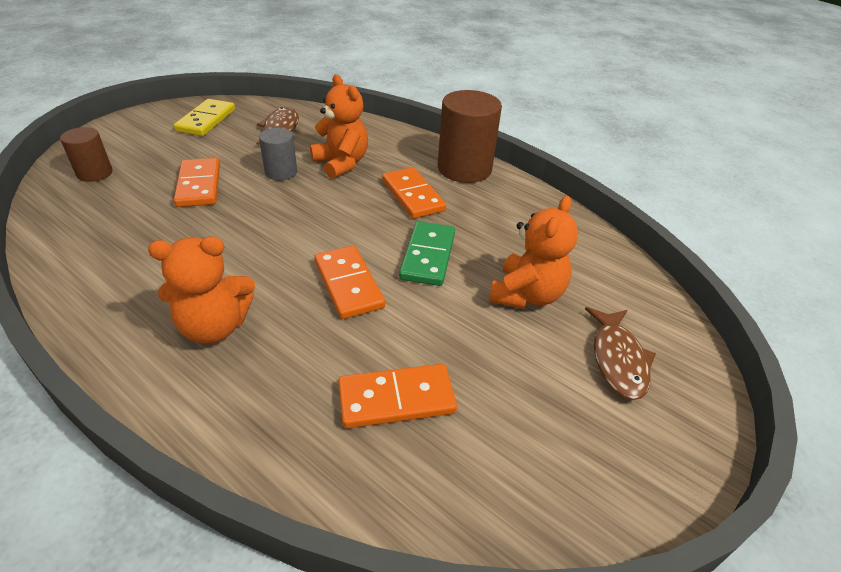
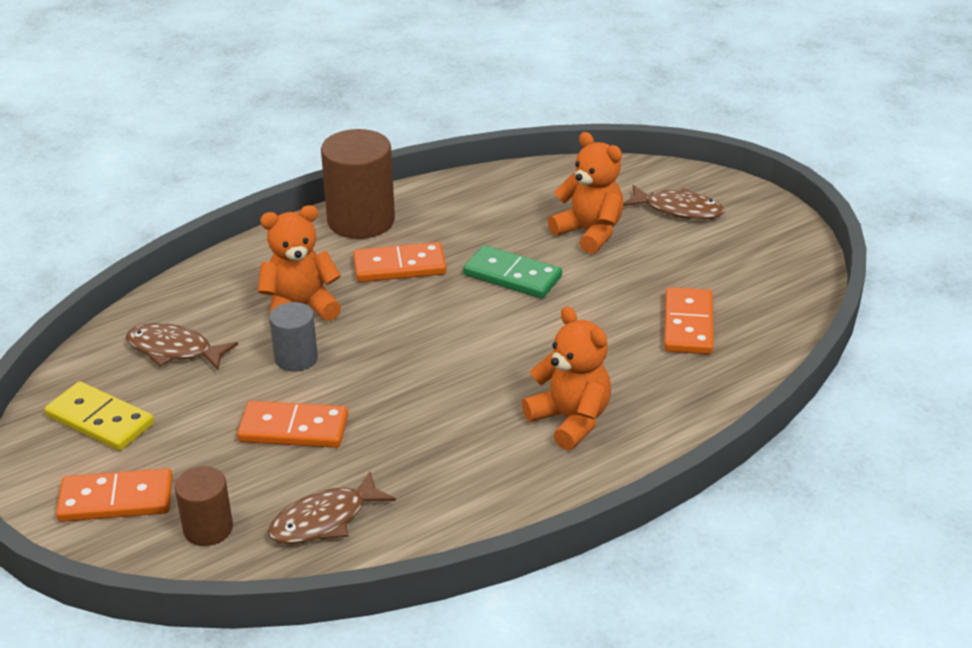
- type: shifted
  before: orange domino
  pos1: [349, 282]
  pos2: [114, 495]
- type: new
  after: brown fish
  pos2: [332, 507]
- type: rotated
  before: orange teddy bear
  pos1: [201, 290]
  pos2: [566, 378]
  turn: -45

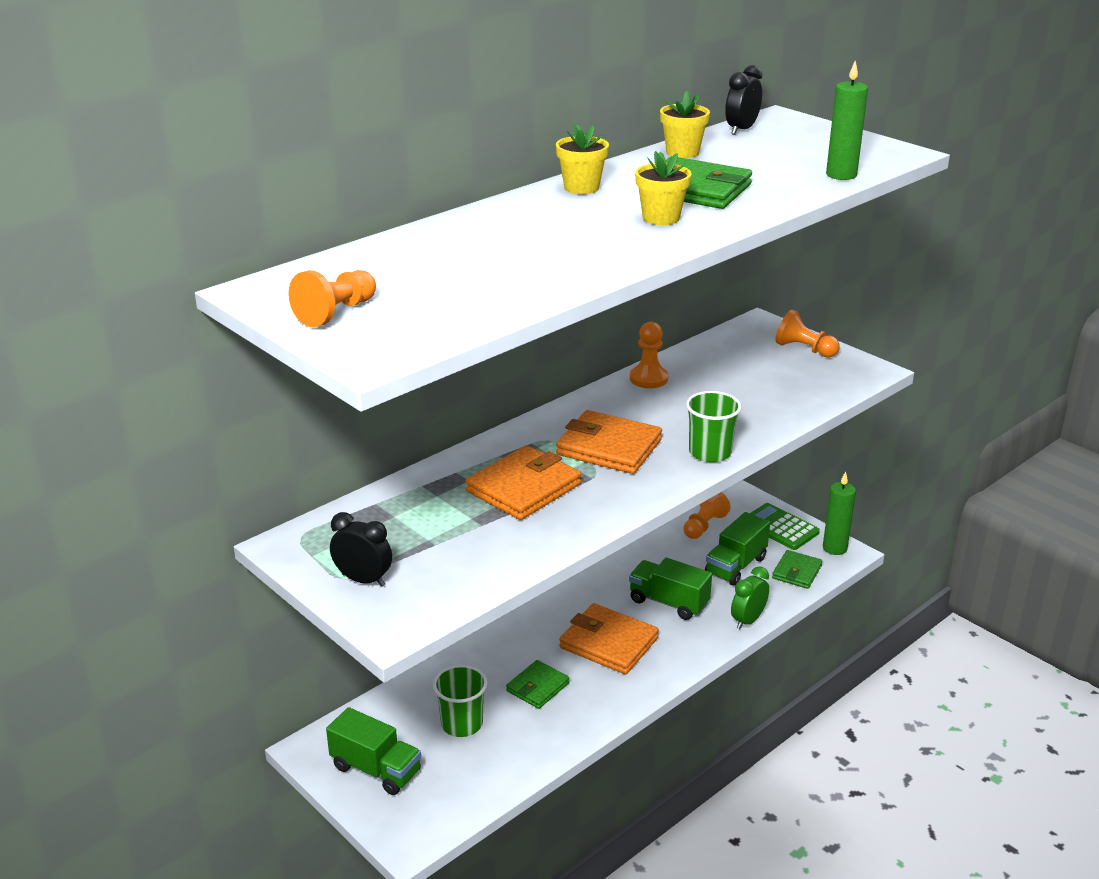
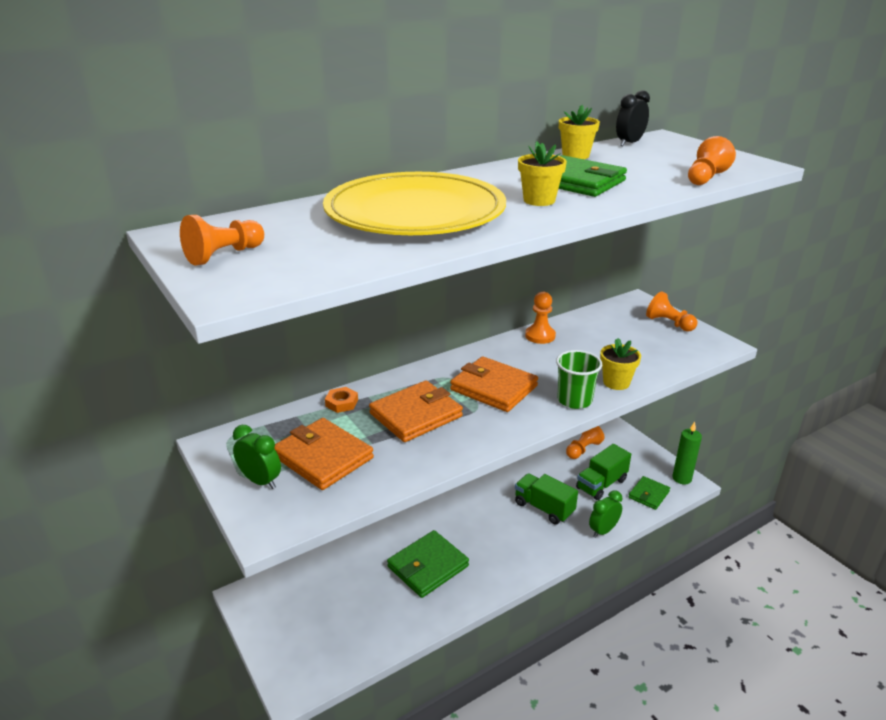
- type: repainted
  before: black clock
  after: green clock
  pos1: [361, 549]
  pos2: [257, 457]
- type: shifted
  before: orange wallet
  pos1: [609, 638]
  pos2: [324, 454]
- type: new
  after: yellow plate
  pos2: [414, 203]
- type: new
  after: orange nut
  pos2: [341, 400]
- type: scaled
  before: green wallet
  pos1: [538, 684]
  pos2: [428, 564]
  scale: 1.63
- type: shifted
  before: yellow flower pot
  pos1: [582, 159]
  pos2: [620, 364]
- type: swapped
  before: green candle
  after: orange pawn
  pos1: [847, 120]
  pos2: [712, 160]
- type: gone
  before: green truck
  pos1: [373, 751]
- type: gone
  before: green cup
  pos1: [460, 701]
- type: gone
  before: green calculator
  pos1: [785, 526]

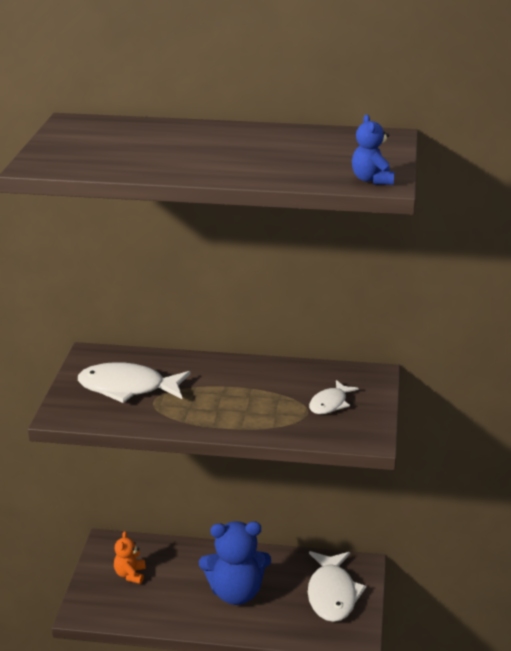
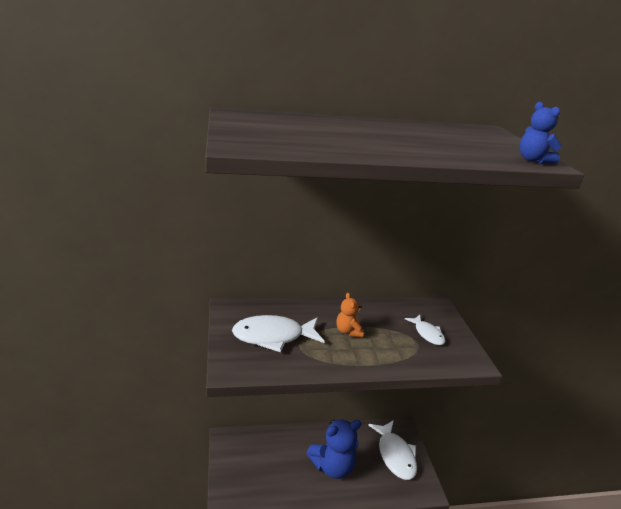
- type: shifted
  before: orange teddy bear
  pos1: [130, 557]
  pos2: [350, 315]
- type: rotated
  before: white fish
  pos1: [334, 397]
  pos2: [425, 330]
  turn: -45

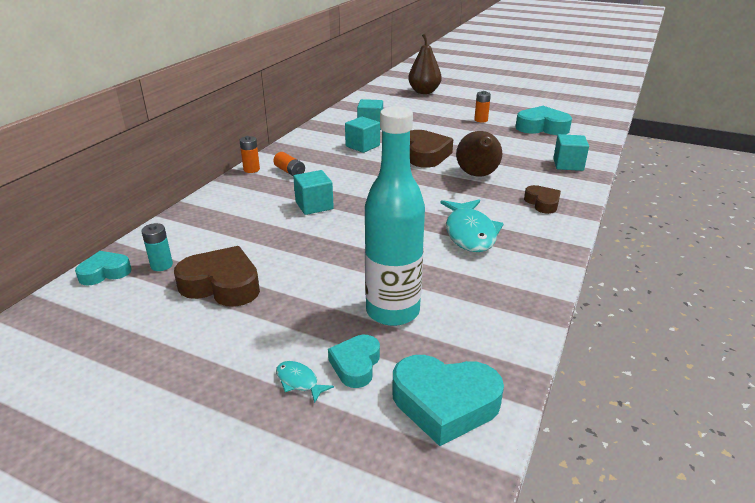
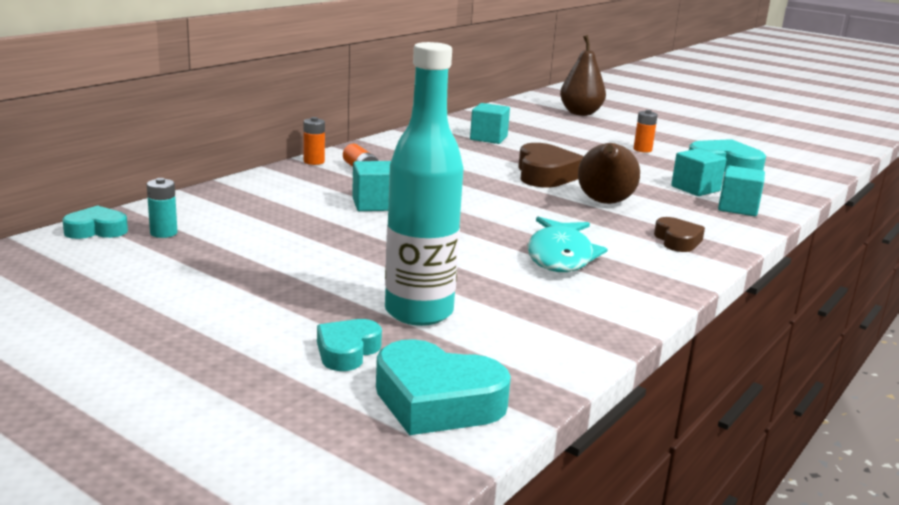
- type: shifted
  before: turquoise cube
  pos1: [362, 135]
  pos2: [699, 172]
- type: gone
  before: brown heart
  pos1: [217, 276]
- type: gone
  before: turquoise fish
  pos1: [305, 382]

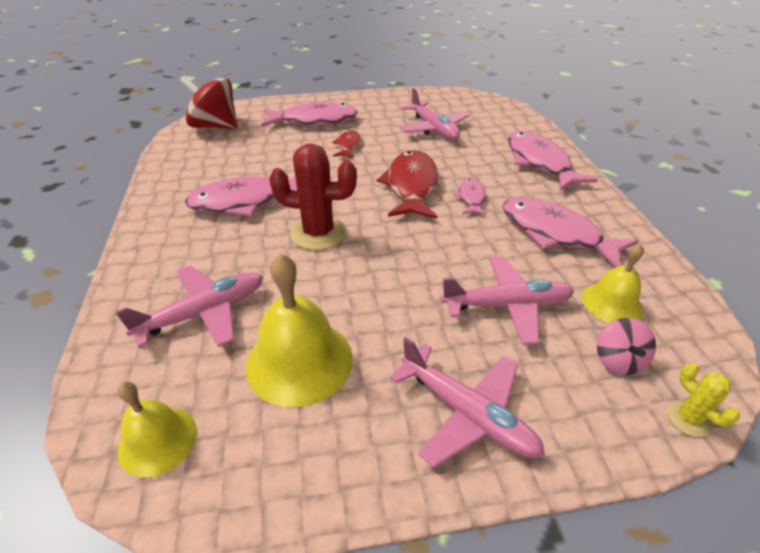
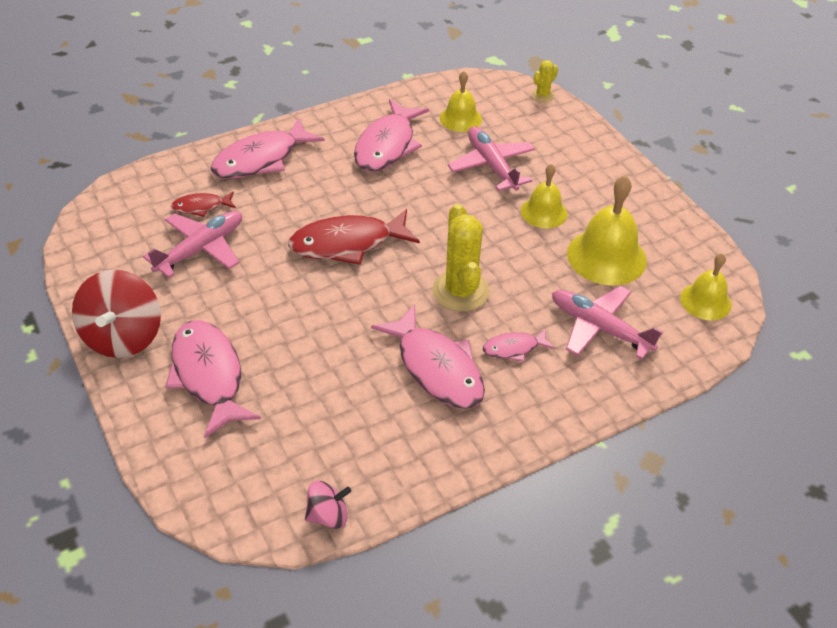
- type: shifted
  before: red spinning top
  pos1: [208, 102]
  pos2: [116, 314]
- type: shifted
  before: red fish
  pos1: [346, 144]
  pos2: [203, 204]
- type: shifted
  before: pink spinning top
  pos1: [626, 346]
  pos2: [328, 505]
- type: repainted
  before: red cactus
  after: yellow cactus
  pos1: [313, 196]
  pos2: [461, 258]
- type: shifted
  before: pink fish
  pos1: [470, 197]
  pos2: [519, 345]
- type: new
  after: yellow bell
  pos2: [544, 196]
- type: gone
  before: pink plane
  pos1: [467, 402]

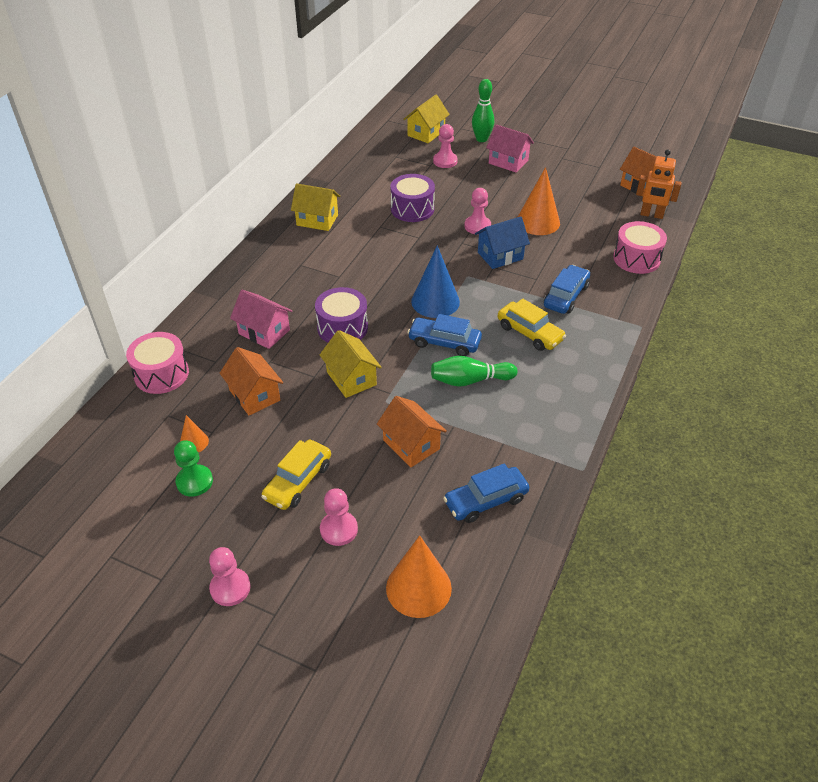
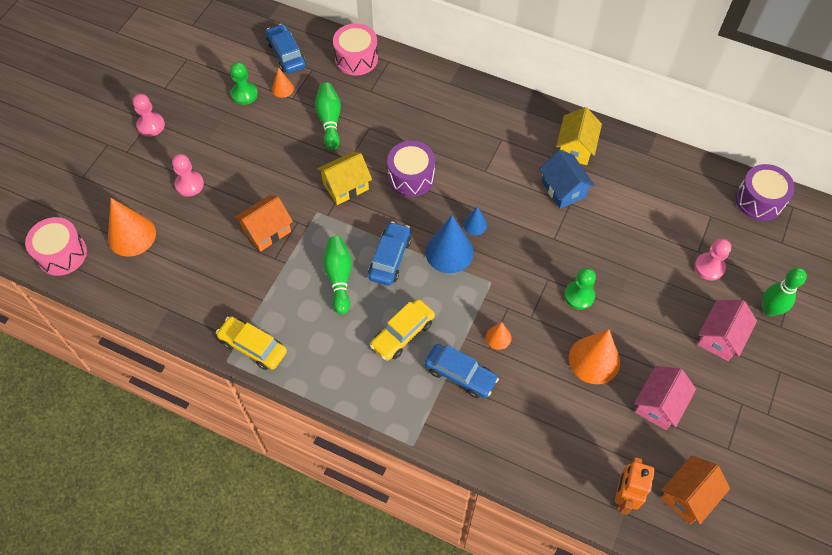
- type: shifted
  before: pink drum
  pos1: [640, 247]
  pos2: [56, 246]
- type: shifted
  before: yellow car
  pos1: [296, 475]
  pos2: [251, 343]
- type: shifted
  before: blue car
  pos1: [486, 493]
  pos2: [286, 49]
- type: swapped
  before: orange house
  after: green bowling pin
  pos1: [251, 381]
  pos2: [328, 116]
- type: new
  after: blue cone
  pos2: [475, 220]
- type: new
  after: orange cone
  pos2: [498, 336]
- type: shifted
  before: blue house
  pos1: [502, 242]
  pos2: [567, 179]
- type: repainted
  before: pink pawn
  after: green pawn
  pos1: [477, 211]
  pos2: [580, 289]
- type: shifted
  before: pink house
  pos1: [261, 319]
  pos2: [665, 398]
- type: shifted
  before: purple drum
  pos1: [412, 198]
  pos2: [765, 192]
- type: gone
  before: yellow house
  pos1: [427, 119]

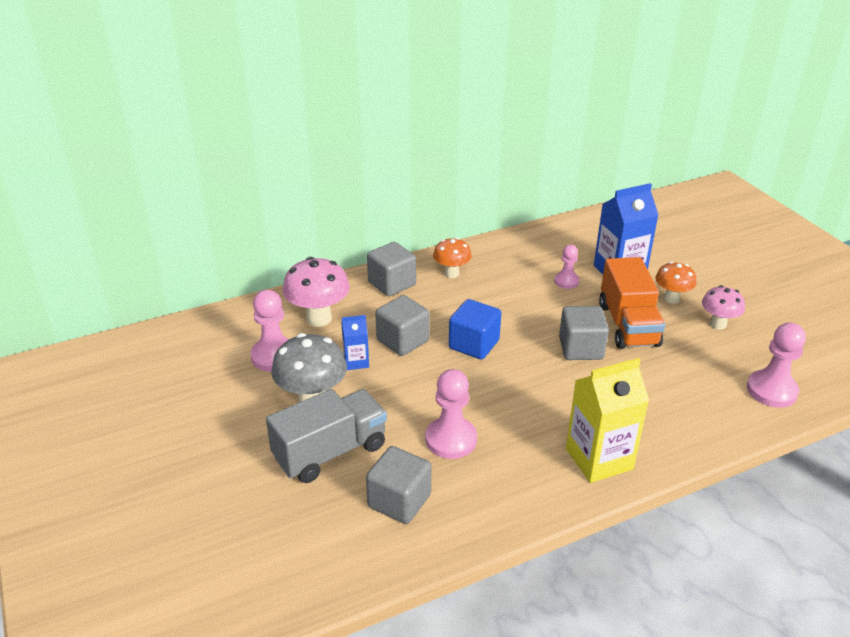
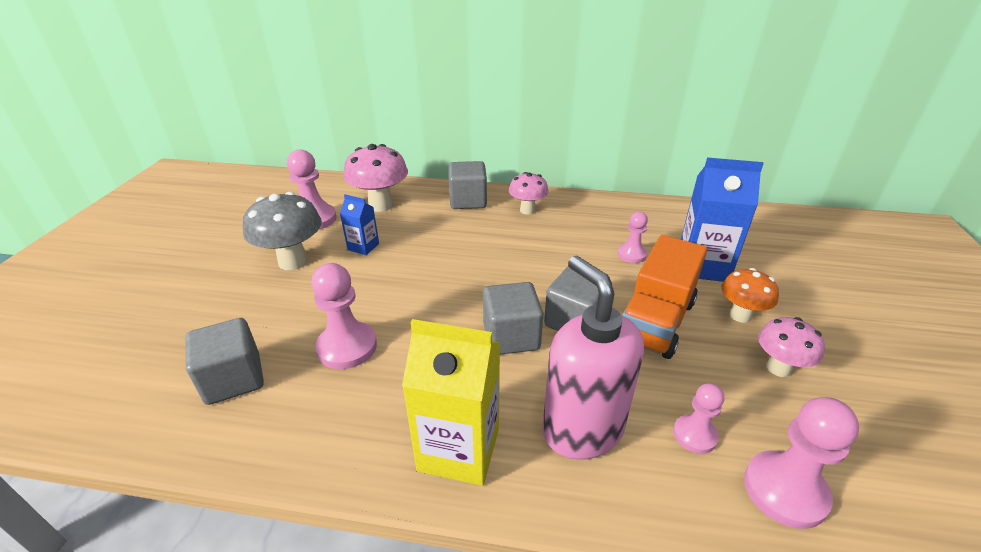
- type: shifted
  before: grey cube
  pos1: [402, 325]
  pos2: [513, 318]
- type: repainted
  before: orange mushroom
  after: pink mushroom
  pos1: [452, 258]
  pos2: [529, 193]
- type: new
  after: pink soap dispenser
  pos2: [593, 358]
- type: new
  after: pink pawn
  pos2: [698, 418]
- type: gone
  before: grey truck
  pos1: [326, 436]
- type: gone
  before: blue cube
  pos1: [475, 329]

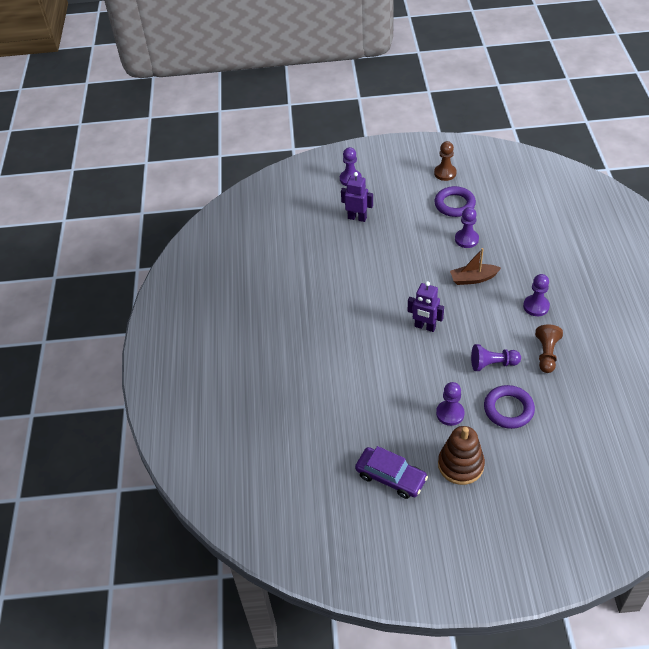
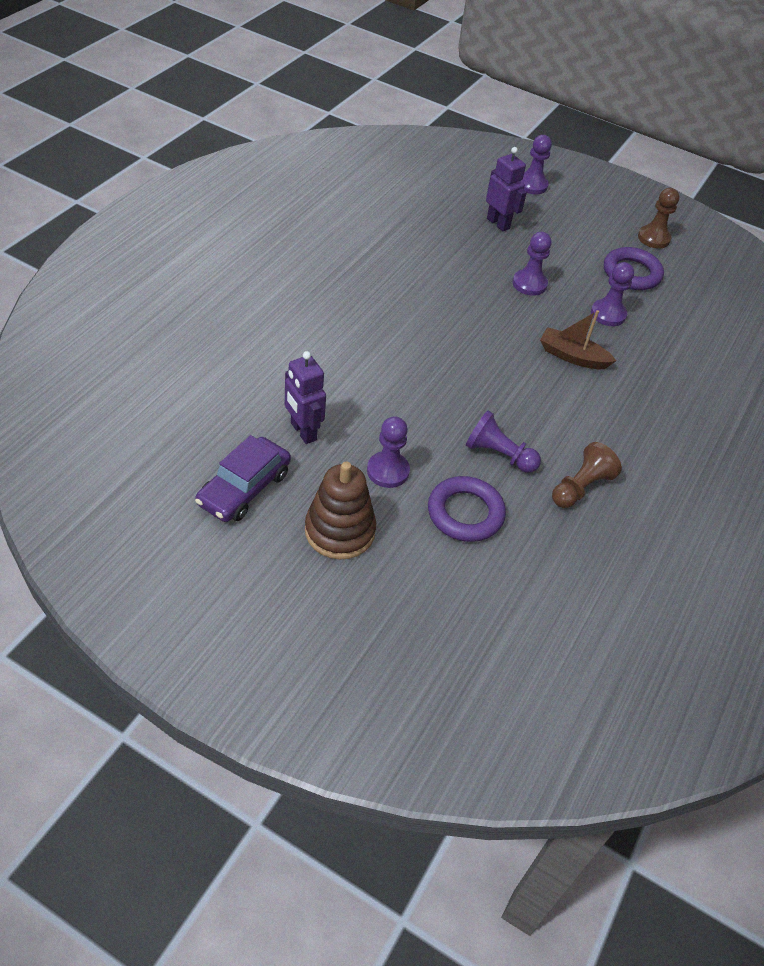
- type: rotated
  before: purple car
  pos1: [391, 472]
  pos2: [243, 478]
  turn: 60
- type: shifted
  before: purple robot
  pos1: [426, 306]
  pos2: [305, 397]
- type: shifted
  before: purple pawn
  pos1: [536, 295]
  pos2: [532, 264]

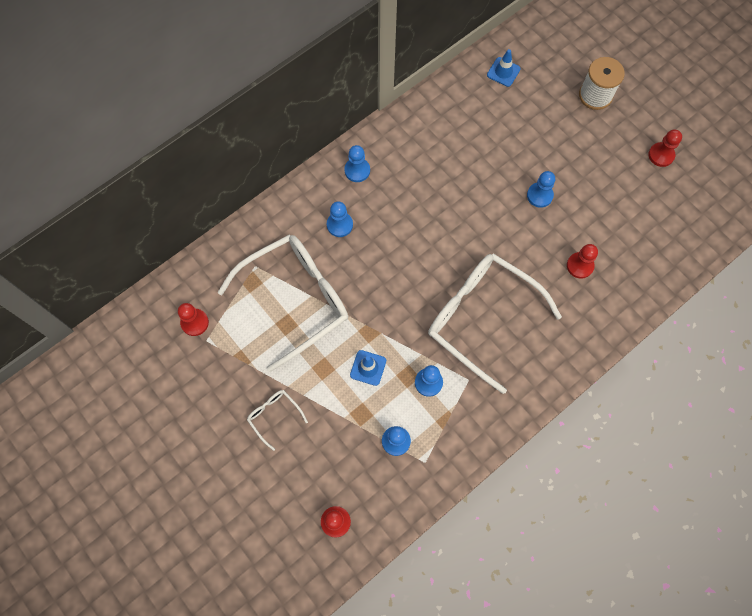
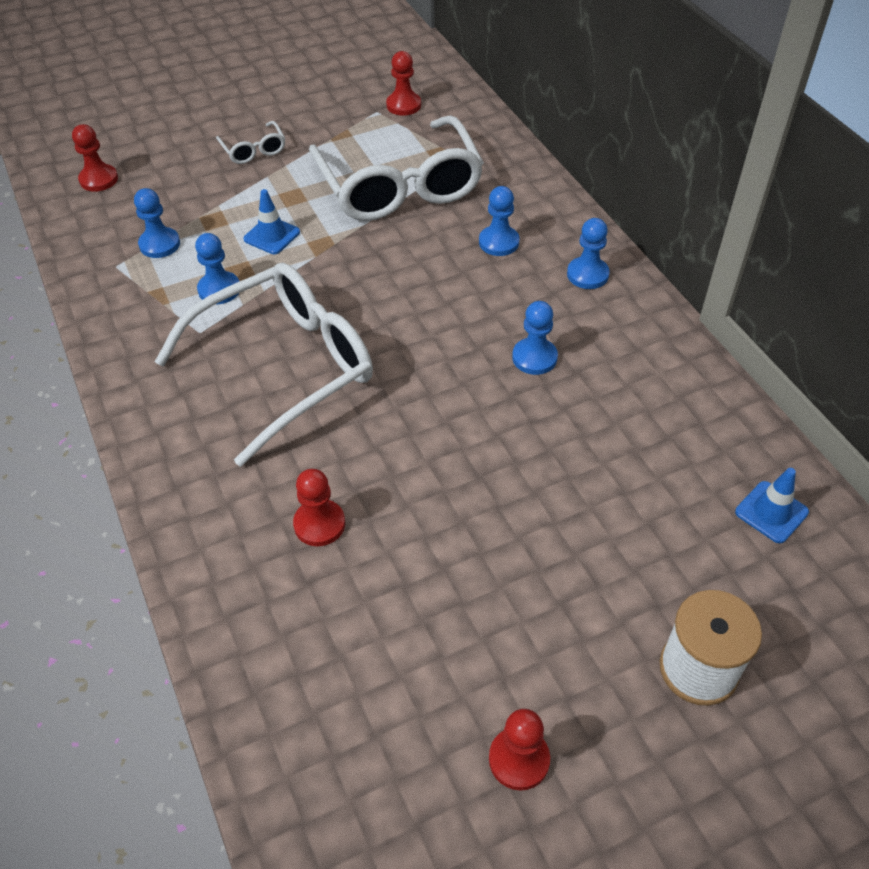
- type: rotated
  before: white glasses
  pos1: [277, 420]
  pos2: [250, 142]
  turn: 90
- type: shifted
  before: blue pawn
  pos1: [541, 189]
  pos2: [535, 338]

